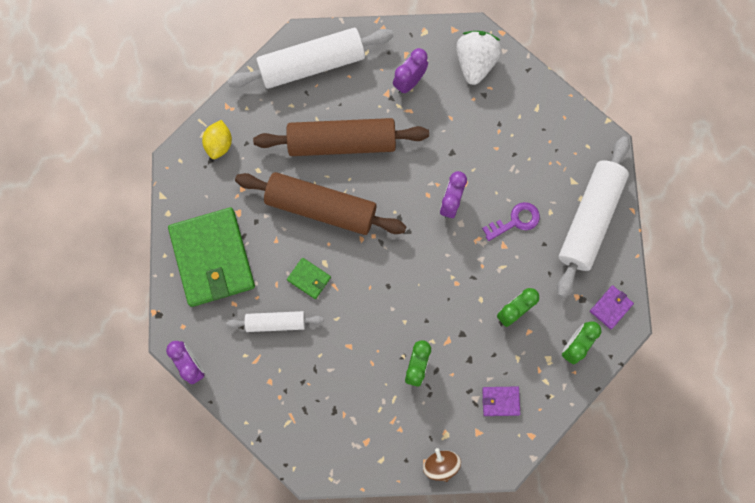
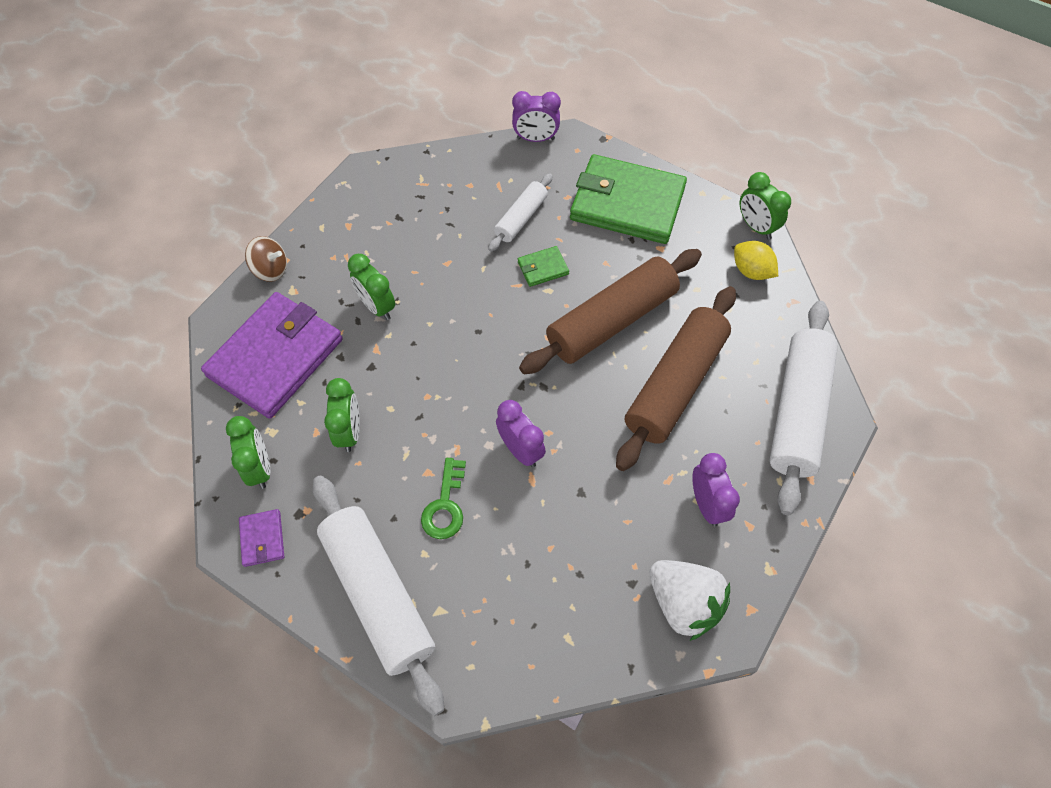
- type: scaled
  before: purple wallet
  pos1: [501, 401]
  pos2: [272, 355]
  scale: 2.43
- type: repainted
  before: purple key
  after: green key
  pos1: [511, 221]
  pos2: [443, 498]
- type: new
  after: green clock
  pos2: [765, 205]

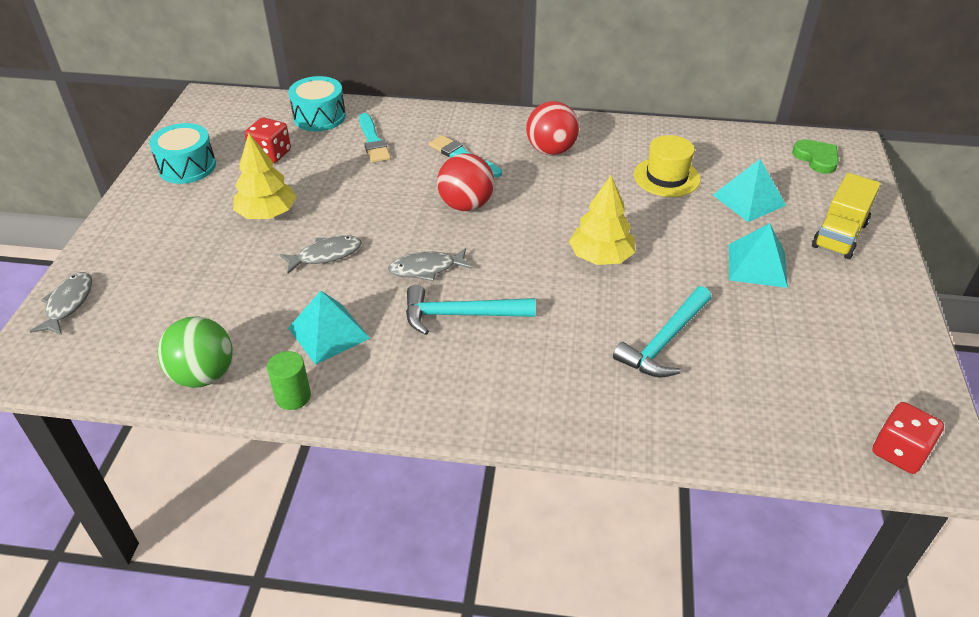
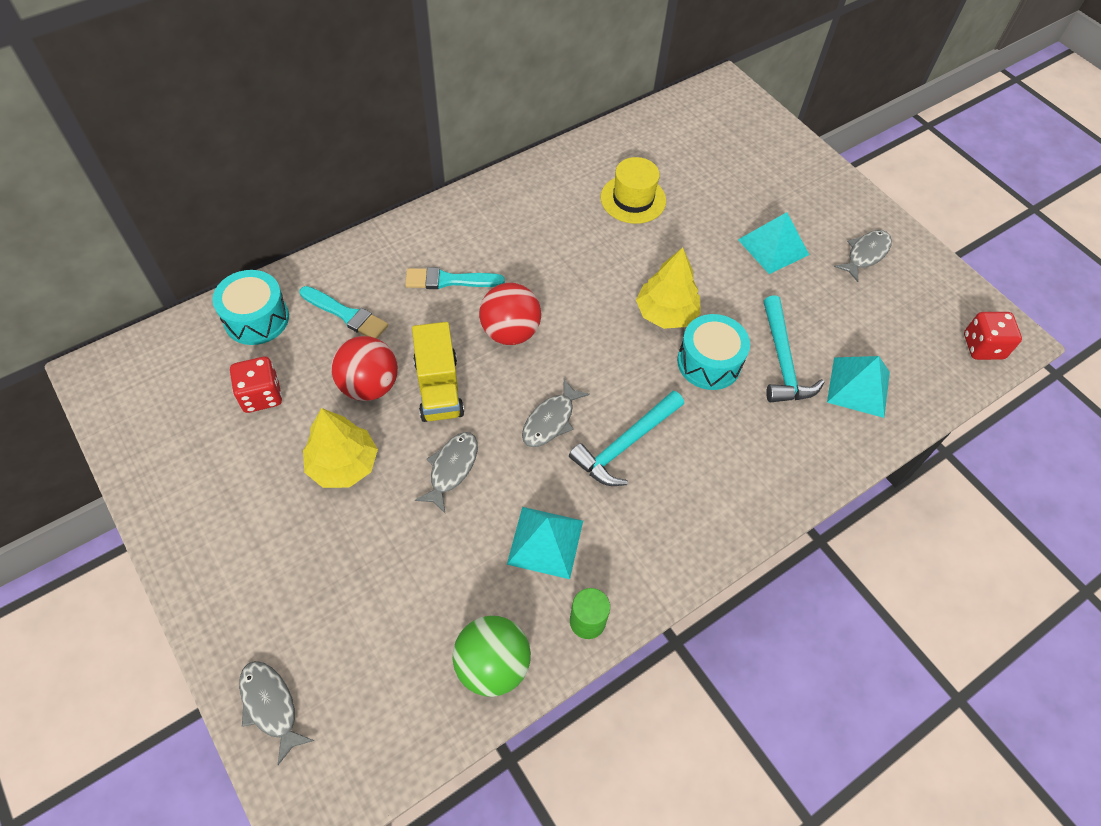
- type: shifted
  before: red ball
  pos1: [552, 128]
  pos2: [364, 368]
- type: shifted
  before: yellow truck
  pos1: [846, 216]
  pos2: [438, 372]
- type: shifted
  before: turquoise drum
  pos1: [182, 153]
  pos2: [713, 352]
- type: shifted
  before: turquoise pyramid
  pos1: [749, 190]
  pos2: [858, 387]
- type: new
  after: grey fish
  pos2: [863, 256]
- type: gone
  before: green heart
  pos1: [815, 156]

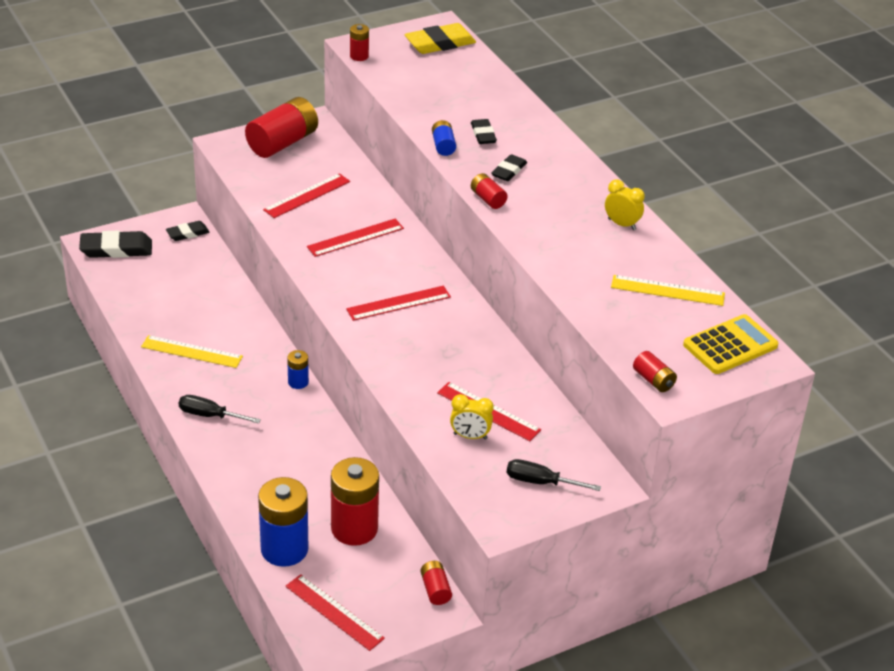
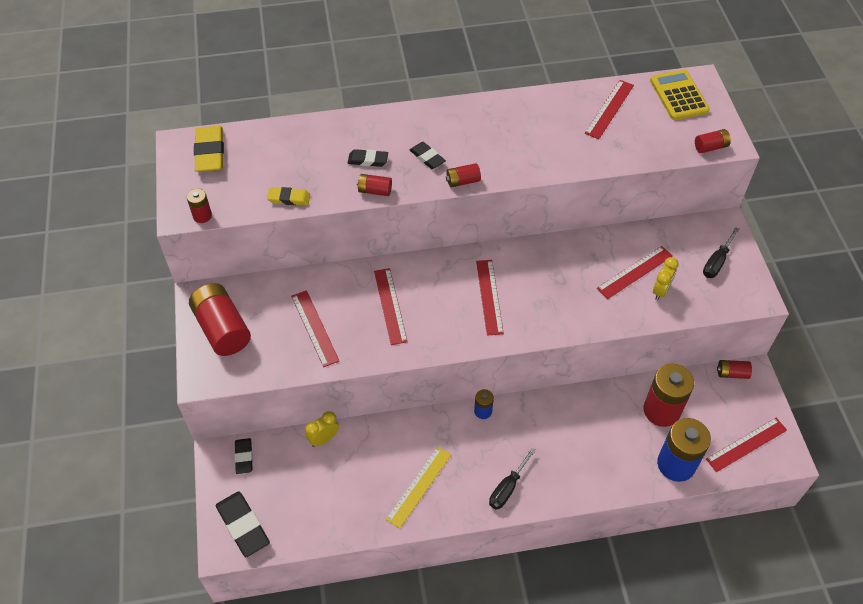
- type: rotated
  before: black eraser
  pos1: [115, 244]
  pos2: [243, 524]
  turn: -45
- type: new
  after: yellow eraser
  pos2: [288, 196]
- type: shifted
  before: yellow clock
  pos1: [625, 204]
  pos2: [322, 429]
- type: repainted
  before: blue battery
  after: red battery
  pos1: [444, 138]
  pos2: [374, 185]
- type: repainted
  before: yellow ruler
  after: red ruler
  pos1: [668, 290]
  pos2: [609, 109]

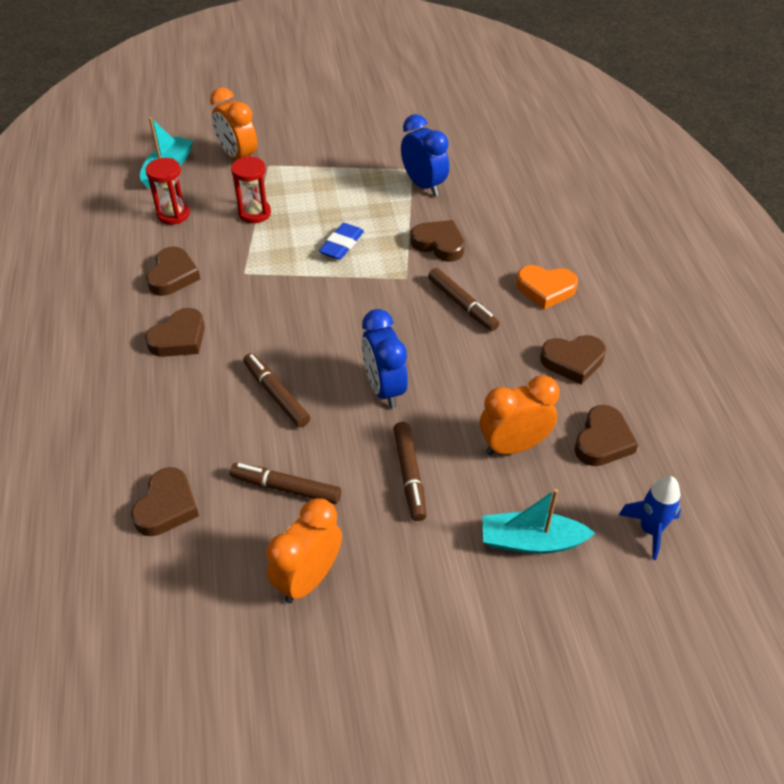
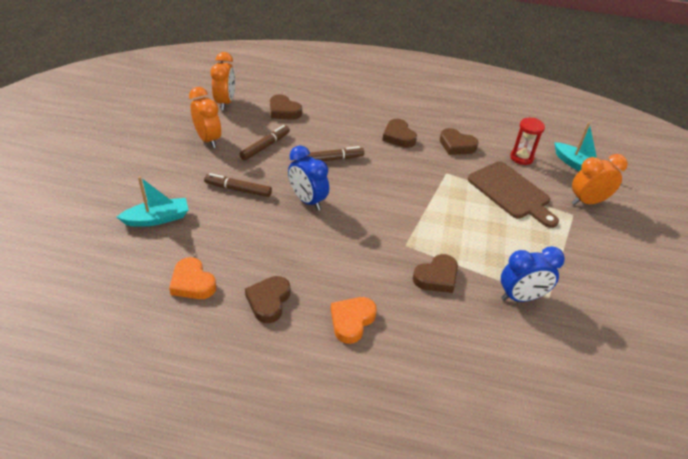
- type: rotated
  before: turquoise boat
  pos1: [539, 521]
  pos2: [153, 201]
  turn: 45
- type: repainted
  before: brown heart
  after: orange heart
  pos1: [606, 435]
  pos2: [192, 278]
- type: shifted
  before: orange clock
  pos1: [520, 415]
  pos2: [223, 81]
- type: rotated
  before: blue clock
  pos1: [385, 358]
  pos2: [308, 178]
  turn: -135
- type: swapped
  before: red hourglass
  after: brown cutting board
  pos1: [251, 189]
  pos2: [513, 194]
- type: gone
  before: blue eraser
  pos1: [341, 241]
- type: gone
  before: brown marker
  pos1: [463, 299]
- type: gone
  before: blue rocket
  pos1: [650, 518]

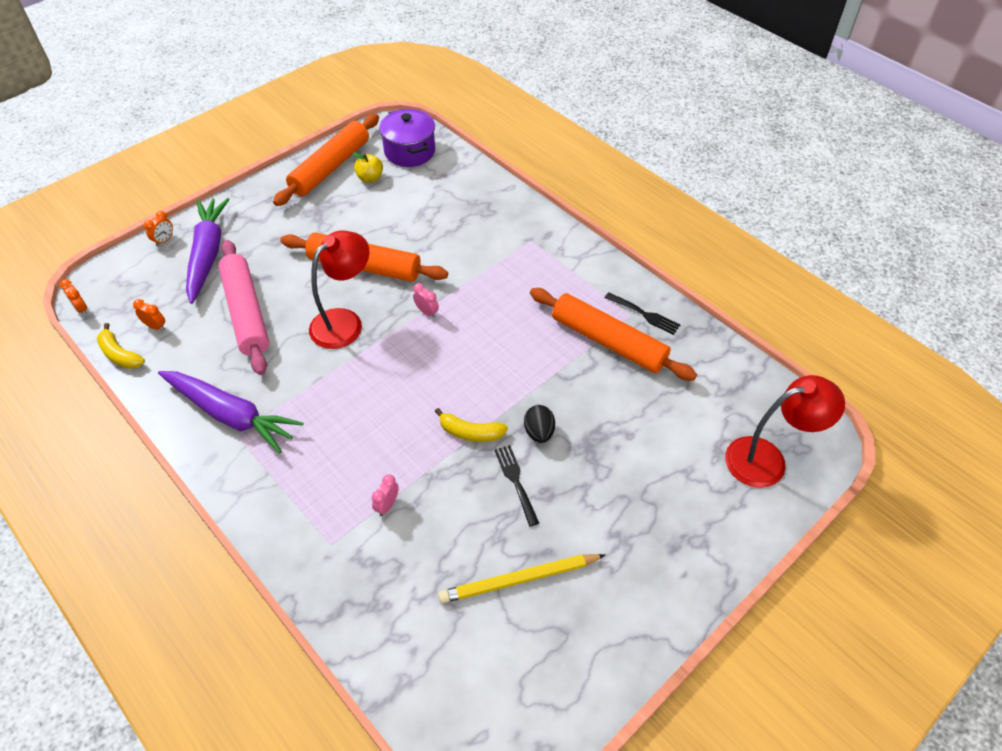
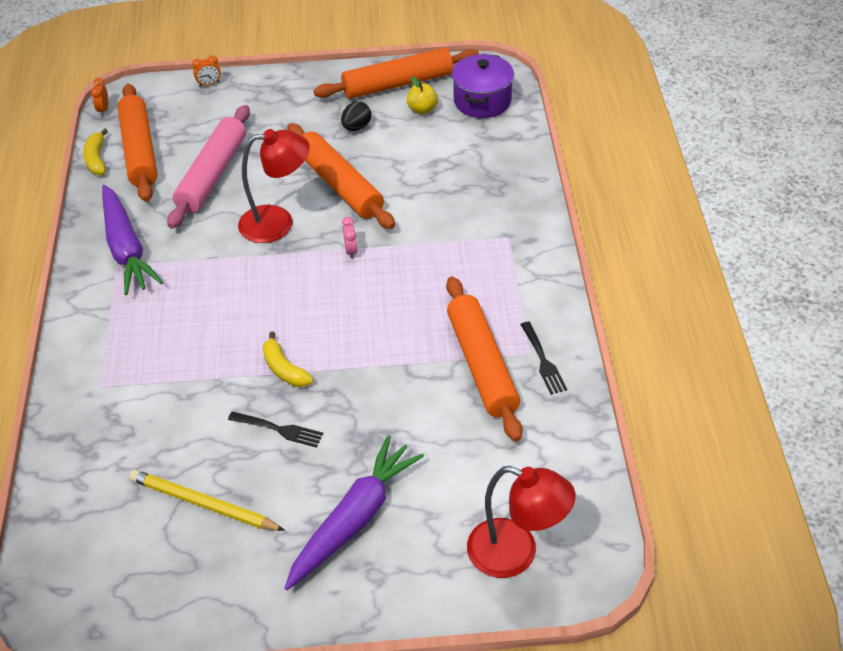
- type: swapped
  before: orange clock
  after: orange rolling pin
  pos1: [149, 315]
  pos2: [137, 143]
- type: rotated
  before: black fork
  pos1: [516, 486]
  pos2: [275, 429]
  turn: 90
- type: shifted
  before: purple carrot
  pos1: [208, 251]
  pos2: [354, 513]
- type: shifted
  before: black egg
  pos1: [539, 424]
  pos2: [356, 116]
- type: gone
  before: pink clock
  pos1: [385, 495]

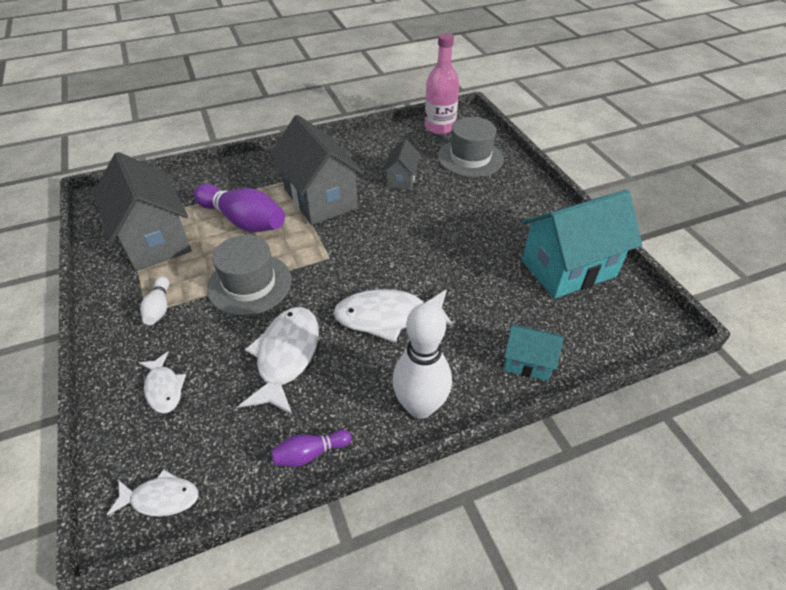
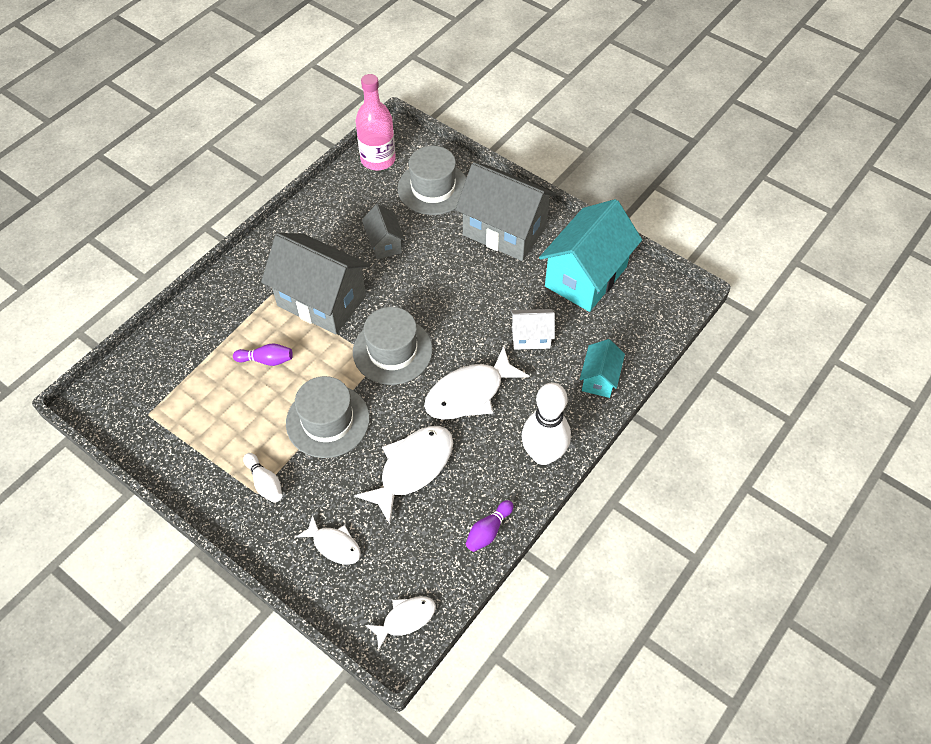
- type: scaled
  before: purple bowling pin
  pos1: [239, 208]
  pos2: [263, 354]
  scale: 0.5
- type: new
  after: grey hat
  pos2: [393, 346]
- type: rotated
  before: white fish
  pos1: [279, 361]
  pos2: [403, 475]
  turn: 60
- type: shifted
  before: grey house
  pos1: [142, 211]
  pos2: [506, 211]
- type: new
  after: white house
  pos2: [533, 329]
- type: rotated
  before: turquoise house
  pos1: [534, 352]
  pos2: [602, 368]
  turn: -60

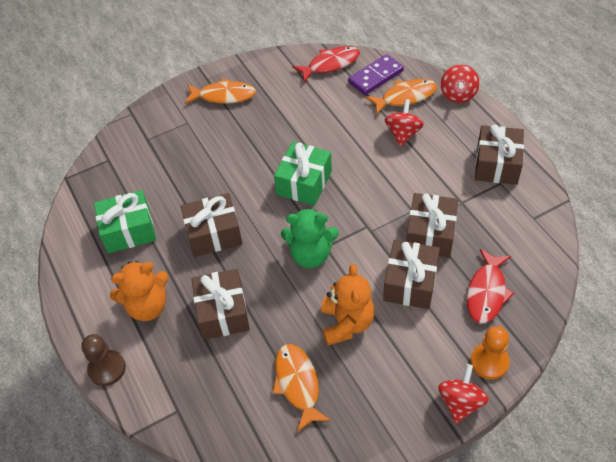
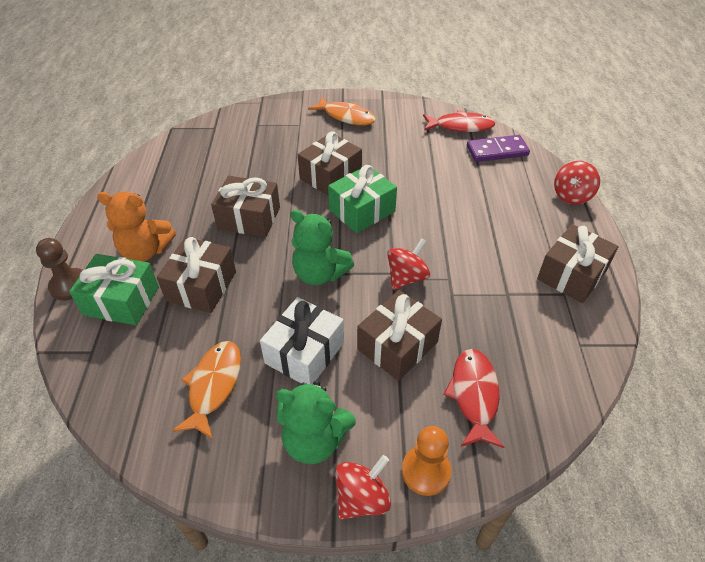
- type: shifted
  before: green gift
  pos1: [125, 221]
  pos2: [114, 289]
- type: swapped
  before: orange teddy bear
  after: white gift
  pos1: [347, 305]
  pos2: [302, 341]
- type: new
  after: green teddy bear
  pos2: [316, 422]
- type: shifted
  before: brown gift
  pos1: [432, 225]
  pos2: [330, 163]
- type: shifted
  before: red spinning top
  pos1: [404, 123]
  pos2: [408, 264]
- type: rotated
  before: red fish
  pos1: [490, 286]
  pos2: [473, 398]
  turn: 135
- type: gone
  before: orange fish
  pos1: [401, 96]

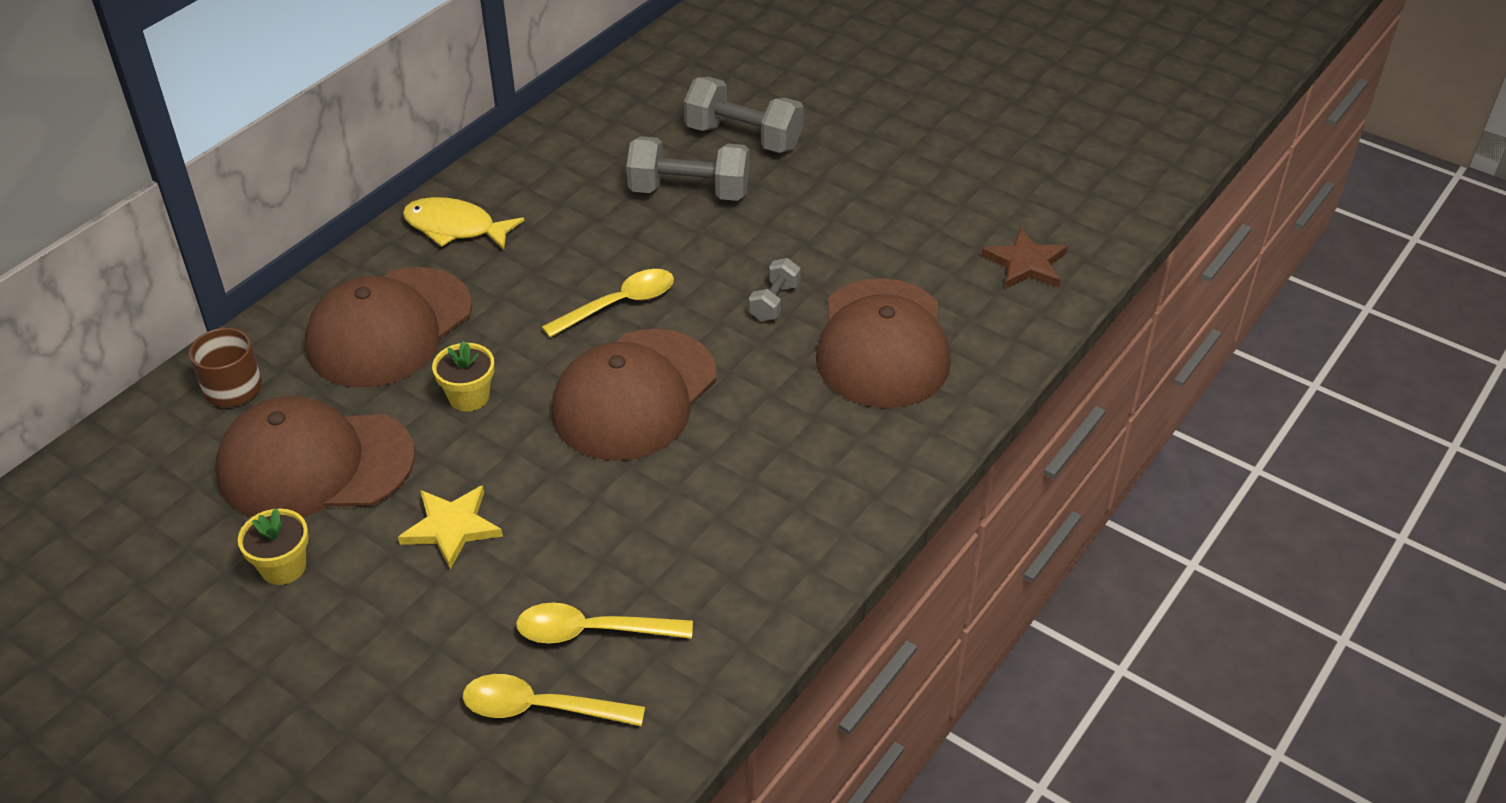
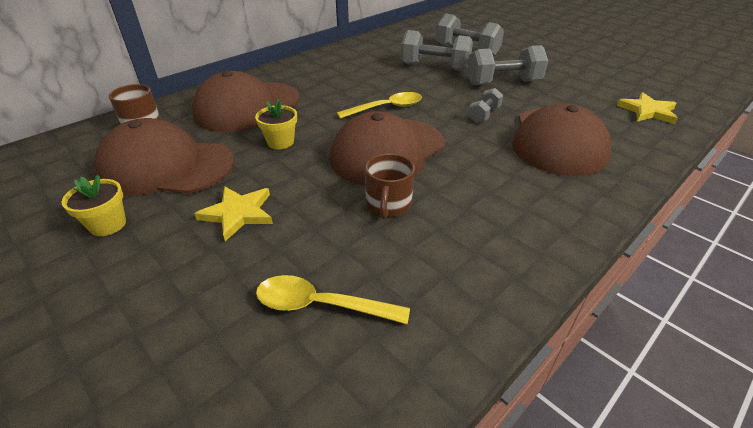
- type: new
  after: brown mug
  pos2: [390, 186]
- type: new
  after: grey dumbbell
  pos2: [507, 65]
- type: repainted
  before: brown star
  after: yellow star
  pos1: [1024, 258]
  pos2: [647, 108]
- type: gone
  before: yellow fish
  pos1: [464, 223]
- type: gone
  before: yellow spoon
  pos1: [554, 700]

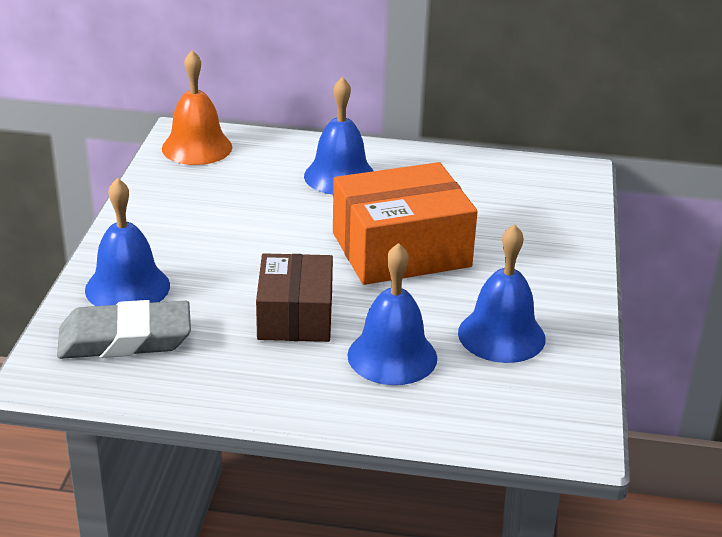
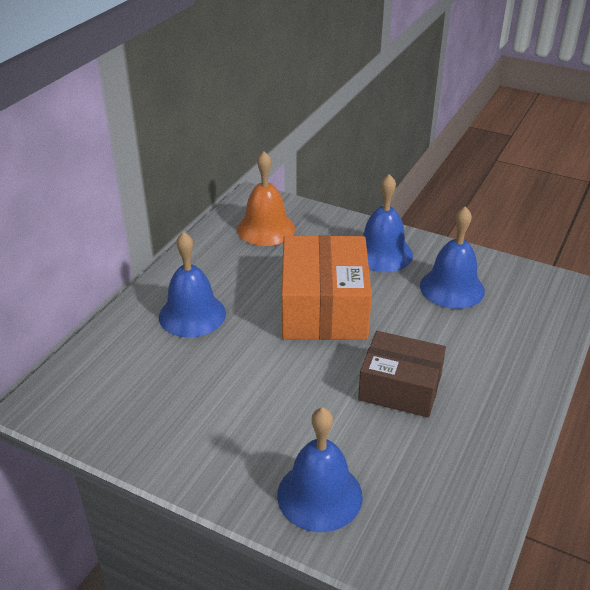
- type: shifted
  before: orange bell
  pos1: [197, 107]
  pos2: [266, 198]
- type: shifted
  before: blue bell
  pos1: [392, 314]
  pos2: [388, 223]
- type: gone
  before: grey eraser
  pos1: [124, 329]

